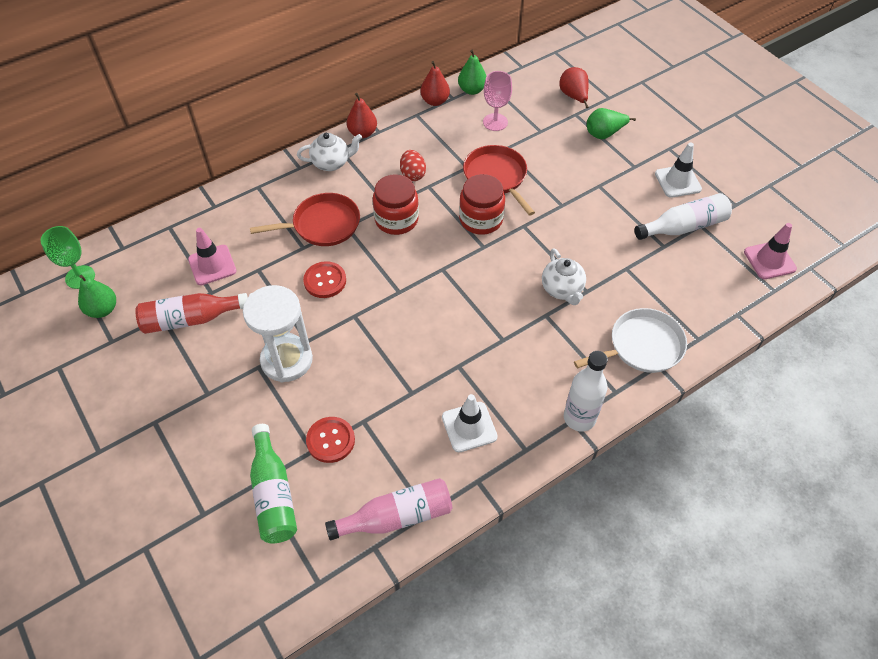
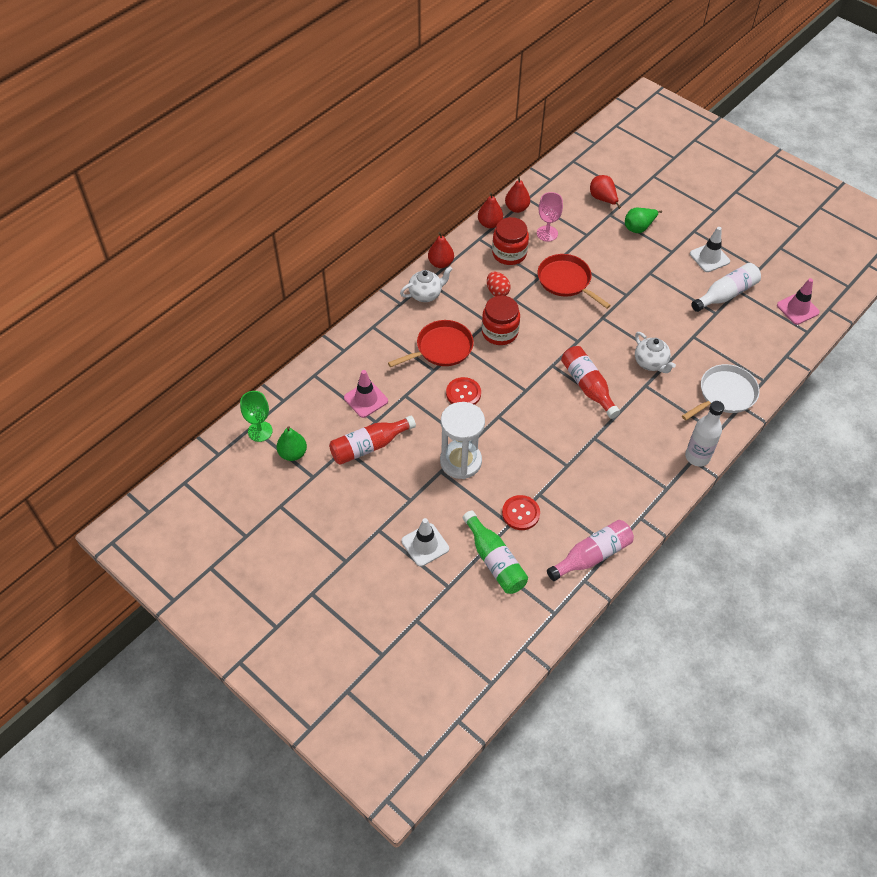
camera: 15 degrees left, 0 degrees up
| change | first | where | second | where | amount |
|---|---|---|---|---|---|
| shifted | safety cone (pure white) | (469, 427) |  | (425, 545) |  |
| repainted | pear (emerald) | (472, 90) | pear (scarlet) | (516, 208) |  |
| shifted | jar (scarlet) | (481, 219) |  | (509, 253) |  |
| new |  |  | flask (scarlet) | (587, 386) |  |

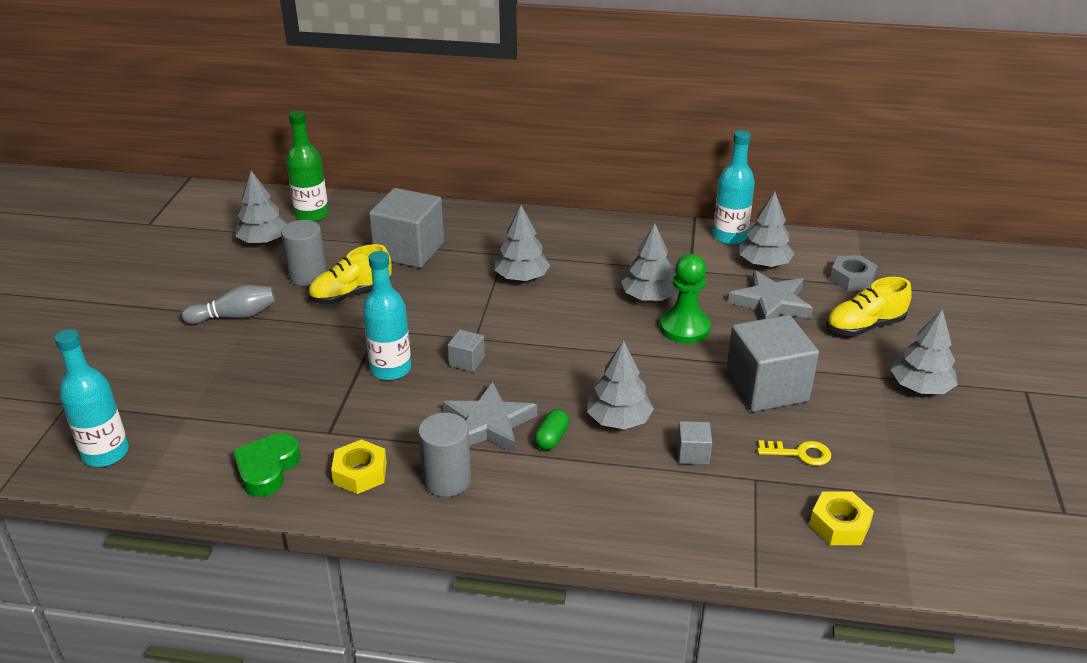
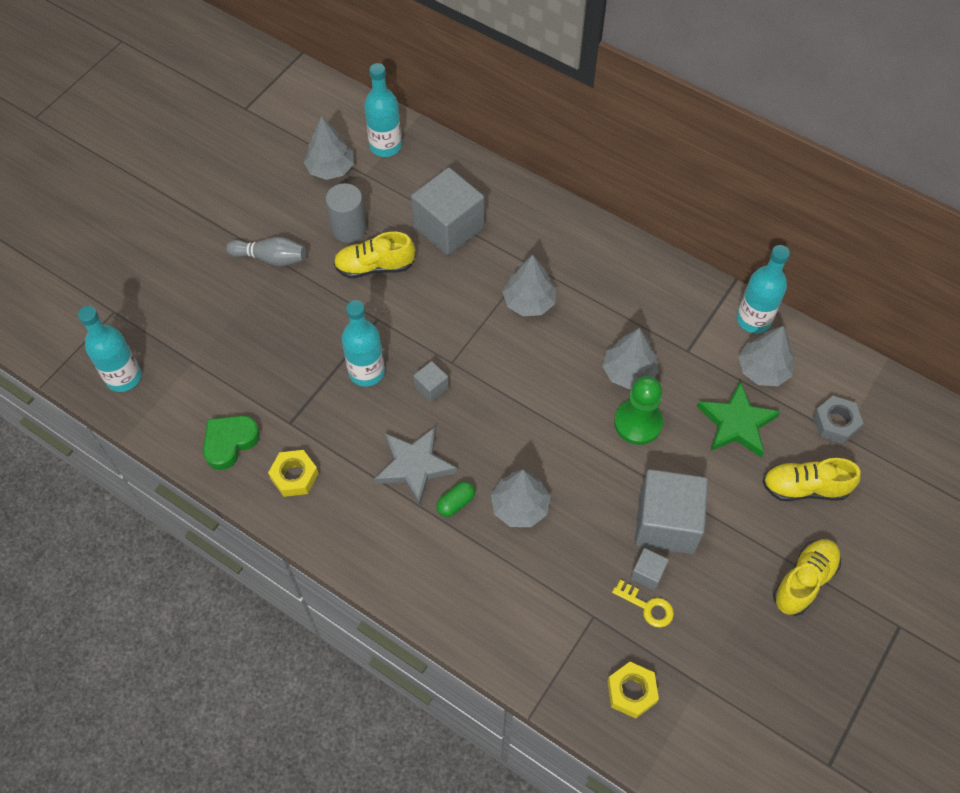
camera: 25 degrees right, 25 degrees up
| change | first | where | second | where | amount |
|---|---|---|---|---|---|
| repainted | flask (emerald) | (312, 215) | flask (teal) | (385, 146) |  |
| gone | cylinder (grey) | (447, 480) |  |  |  |
| shifted | block (grey) | (692, 454) |  | (647, 573) |  |
| repainted | star (grey) | (771, 303) | star (emerald) | (736, 423) |  |
| swapped | fir tree (grey) | (920, 387) | sneaker (golden) | (804, 581) |  |

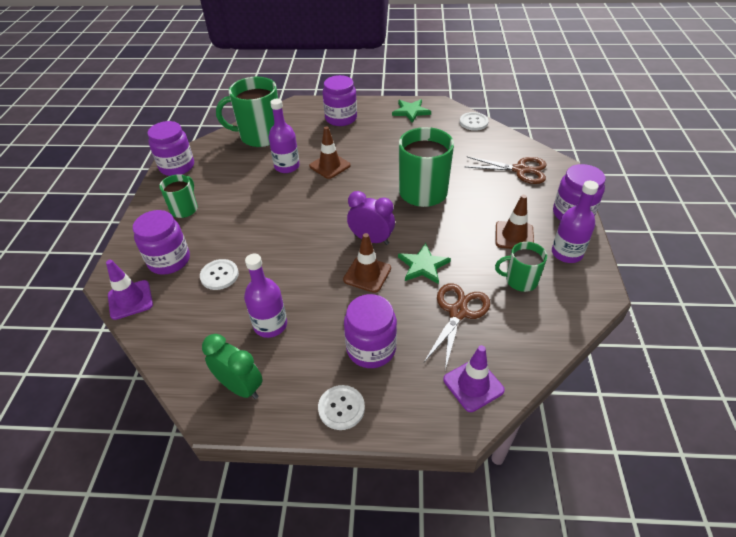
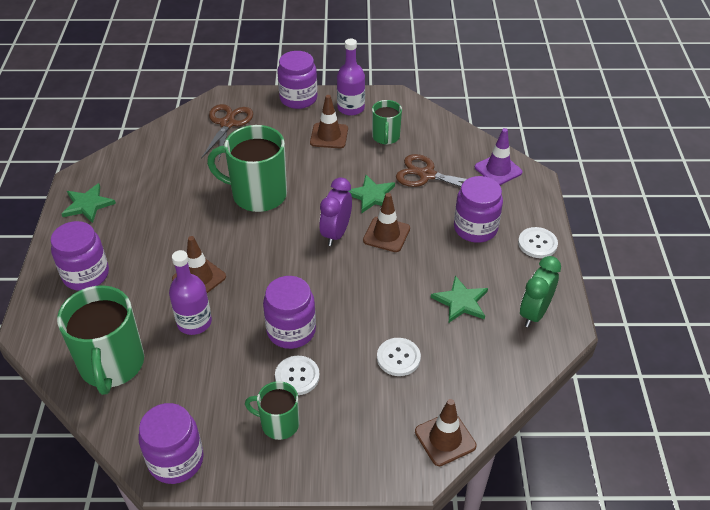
camera: 95 degrees left, 0 degrees up
| change | first | where | second | where | amount |
|---|---|---|---|---|---|
| repainted | safety cone (violet) | (130, 300) | safety cone (brown) | (445, 439) |  |
| shifted | jar (violet) | (169, 260) |  | (291, 330) |  |
| swapped | flask (violet) | (270, 325) | star (emerald) | (461, 302) |  |
| shifted | shirt button (pure white) | (473, 122) |  | (297, 376) |  |

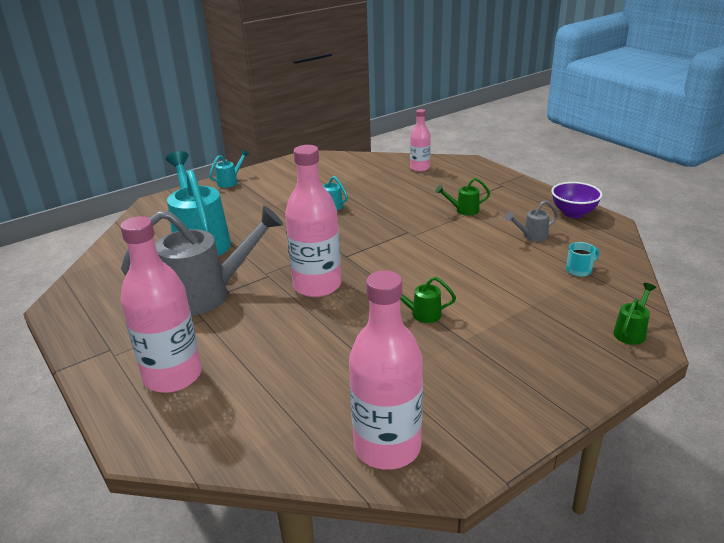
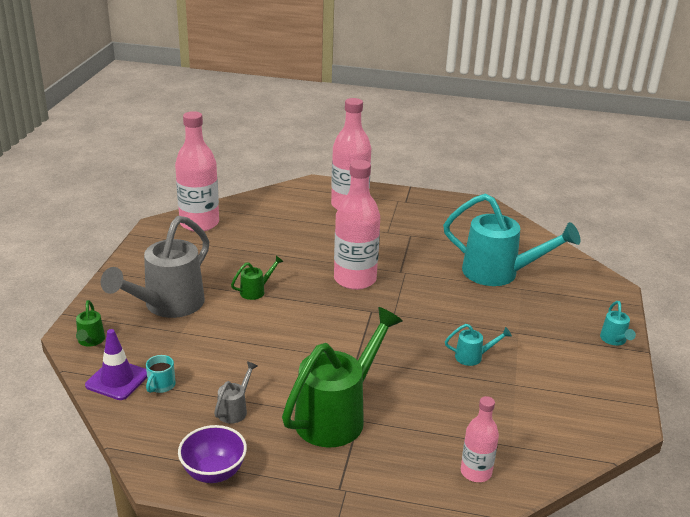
camera: 135 degrees right, 0 degrees up
| change | first | where | second | where | amount |
|---|---|---|---|---|---|
| shifted | sprinkling can (grey) | (207, 294) |  | (168, 306) |  |
| scaled | sprinkling can (emerald) | (463, 210) |  | (337, 415) | x2.34 |
| new |  |  | safety cone (violet) | (117, 380) |  |

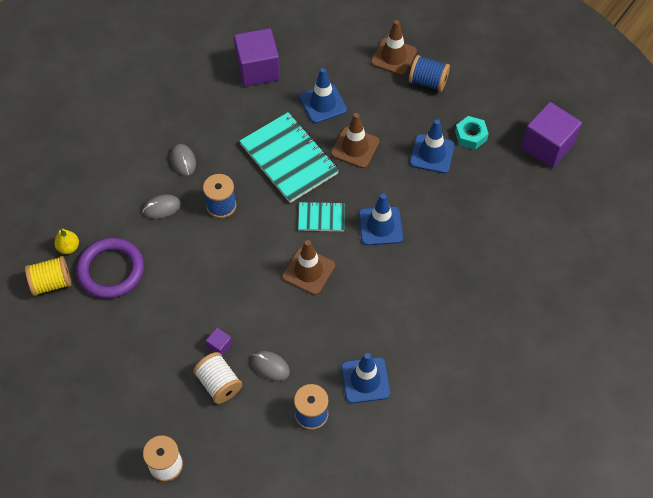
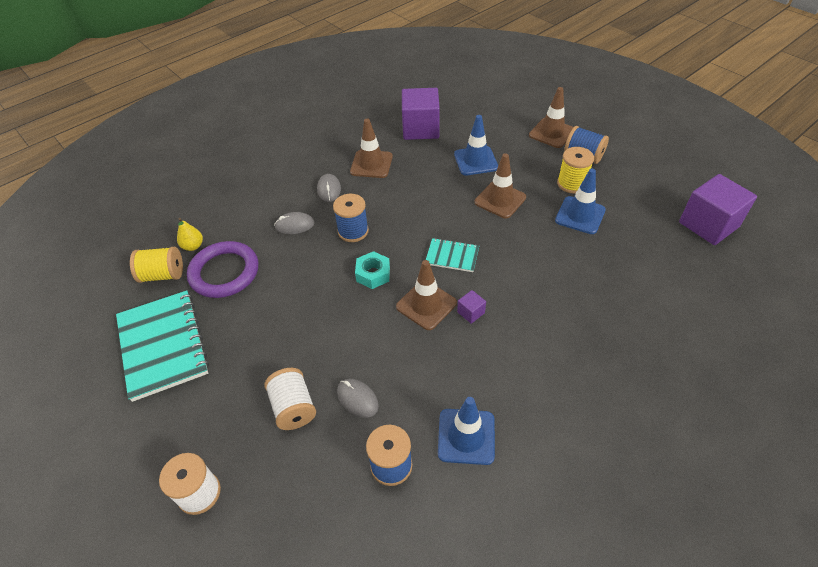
camera: 15 degrees right, 10 degrees down
| change | first | where | second | where | amount |
|---|---|---|---|---|---|
| shifted | block (violet) | (220, 346) |  | (471, 312) |  |
| shifted | exercise book (teal) | (289, 159) |  | (163, 345) |  |
| gone | safety cone (cobalt) | (380, 226) |  |  |  |
| shifted | nut (teal) | (470, 136) |  | (373, 274) |  |
| new |  |  | safety cone (brown) | (371, 164) |  |
| new |  |  | spool (golden) | (571, 184) |  |

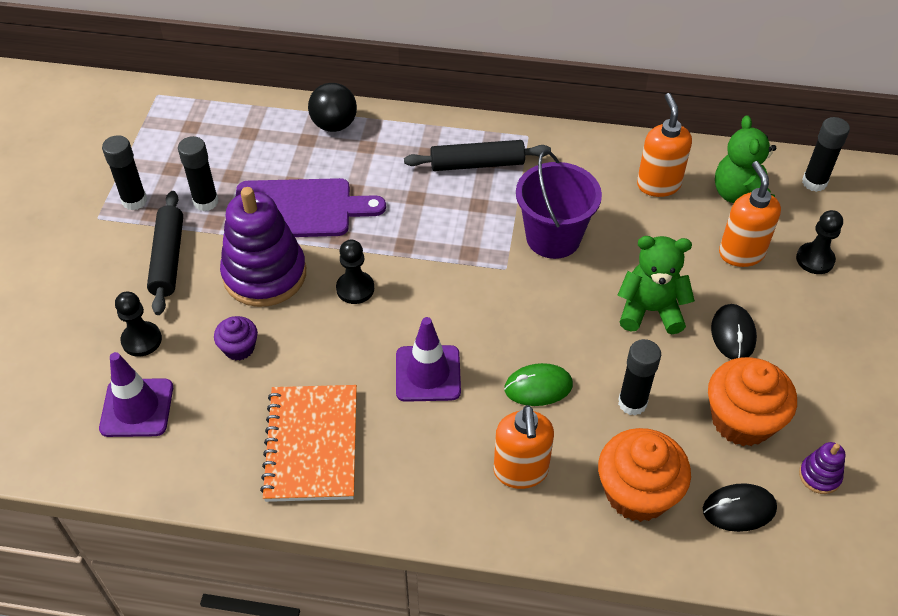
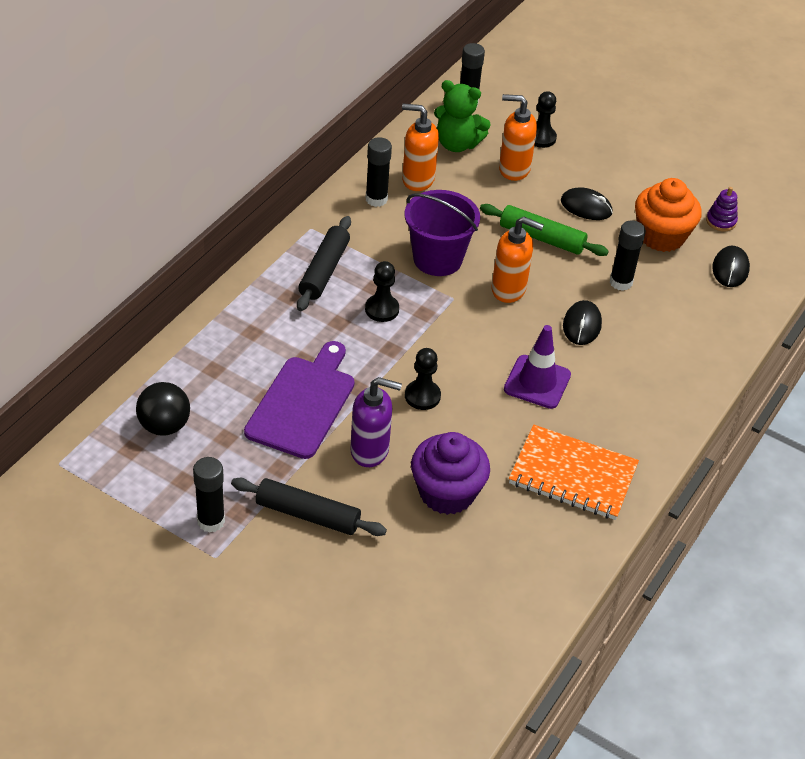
camera: 70 degrees left, 5 degrees down
| change | first | where | second | where | amount |
|---|---|---|---|---|---|
| gone | safety cone (violet) | (137, 408) |  |  |  |
| shifted | game pawn (black) | (141, 340) |  | (382, 309) |  |
| shifted | glue stick (black) | (206, 202) |  | (376, 199) |  |
| scaled | cupcake (violet) | (239, 348) |  | (447, 493) | x1.90 |
| swapped | stacking rings (violet) | (265, 274) | soap dispenser (violet) | (370, 451) |  |
| shifted | sphere (black) | (334, 125) |  | (164, 426) |  |
| shifted | soap dispenser (orange-coloured) | (520, 471) |  | (509, 290) |  |
| repainted | PC mouse (emerald) | (538, 387) | PC mouse (black) | (582, 325) |  |
| gone | cupcake (orange-coloured) | (637, 493) |  |  |  |
| swapped | teddy (emerald) | (650, 310) | rolling pin (emerald) | (542, 238) |  |

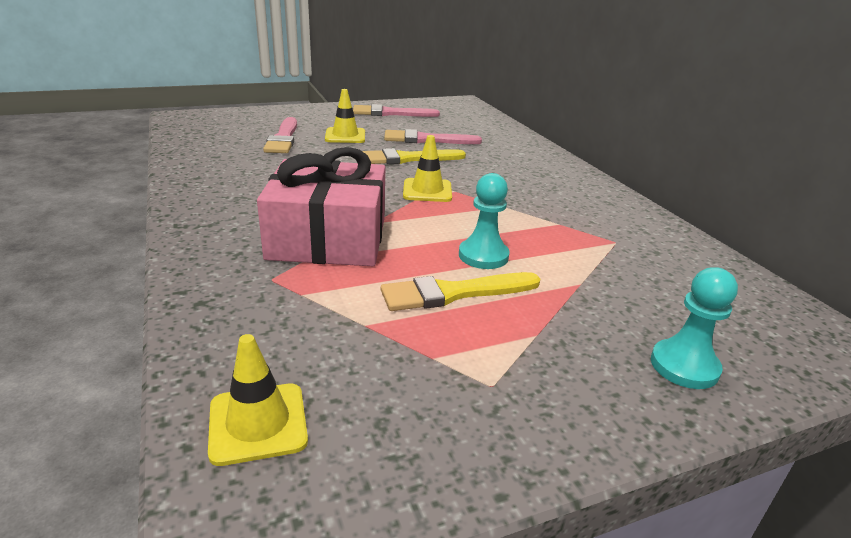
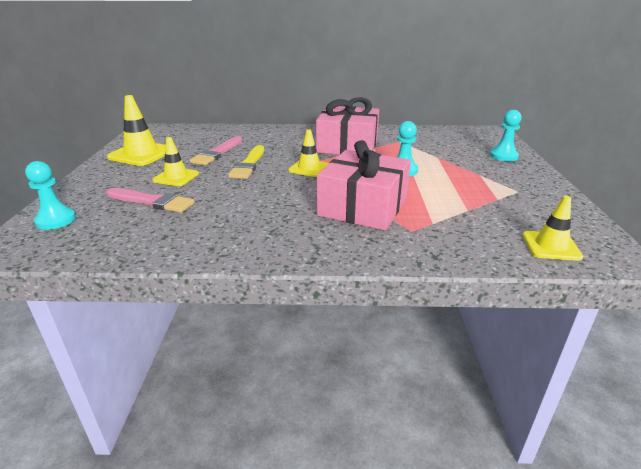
camera: 65 degrees left, 0 degrees up
| change | first | where | second | where | amount |
|---|---|---|---|---|---|
| swapped | paint brush (rose-pink) | (390, 113) | safety cone (golden) | (141, 154) |  |
| gone | paint brush (golden) | (454, 293) |  |  |  |
| new |  |  | game pawn (teal) | (56, 220) |  |
| new |  |  | present (rose-pink) | (347, 146) |  |

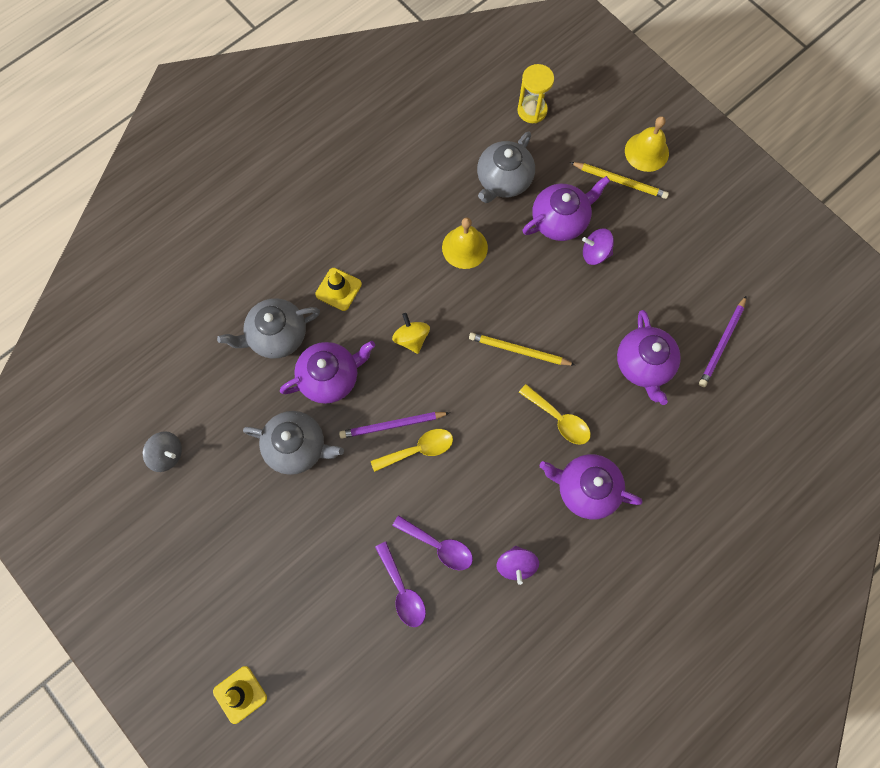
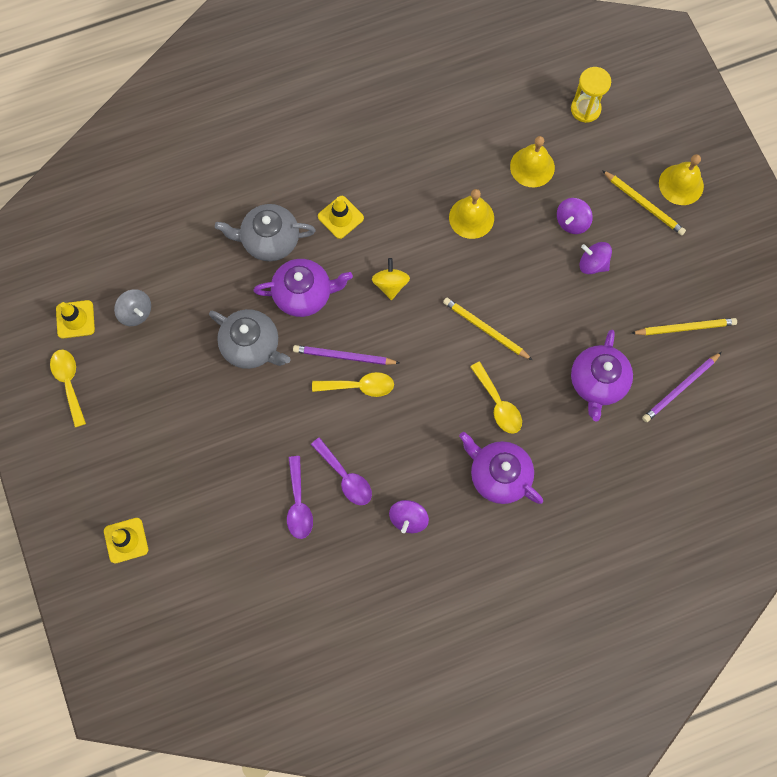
camera: 20 degrees right, 0 degrees up
| change | first | where | second | where | amount |
|---|---|---|---|---|---|
| swapped | china teapot (grey) | (503, 180) | hand bell (golden) | (532, 167) |  |
| swapped | china teapot (violet) | (560, 220) | whirligig (violet) | (572, 222) |  |
| new |  |  | teaspoon (golden) | (69, 383) |  |
| new |  |  | safety cone (golden) | (75, 319) |  |
| new |  |  | wooden pencil (golden) | (685, 327) |  |

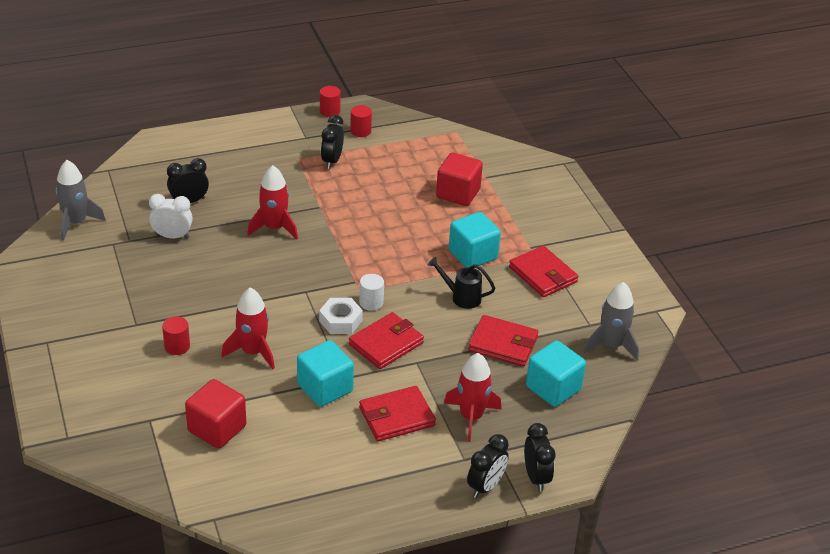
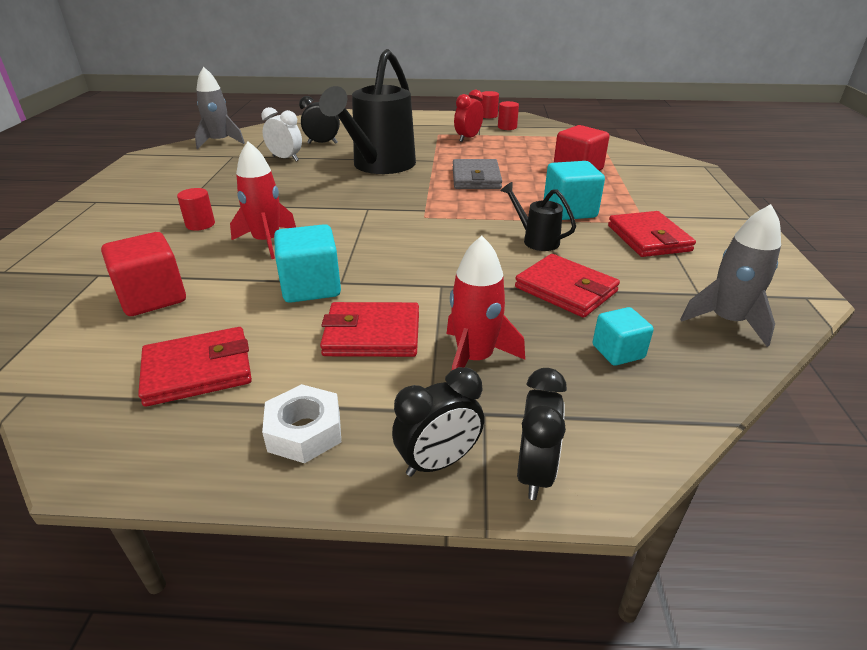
camera: 25 degrees right, 5 degrees down
| change | first | where | second | where | amount |
|---|---|---|---|---|---|
| swapped | toy rocket (scarlet) | (274, 228) | sprinkling can (black) | (379, 166) |  |
| shifted | nut (pure white) | (340, 321) |  | (304, 431) |  |
| repainted | alarm clock (black) | (332, 161) | alarm clock (scarlet) | (468, 138) |  |
| shifted | billfold (scarlet) | (386, 344) |  | (198, 370) |  |
| gone | cylinder (pure white) | (371, 302) |  |  |  |
| scaled | block (teal) | (553, 388) |  | (618, 351) | x0.61 |
| new |  |  | billfold (grey) | (476, 178) |  |

